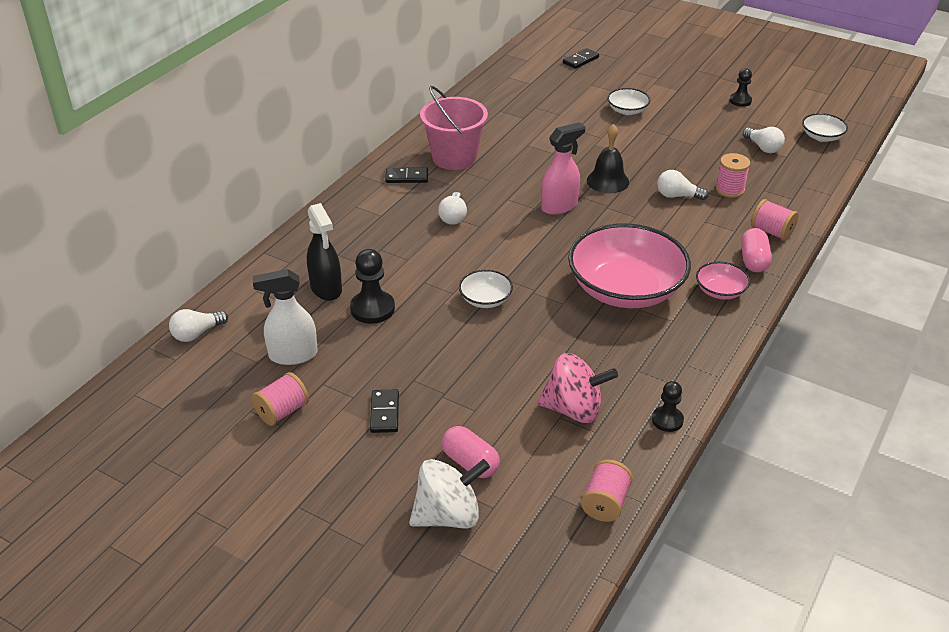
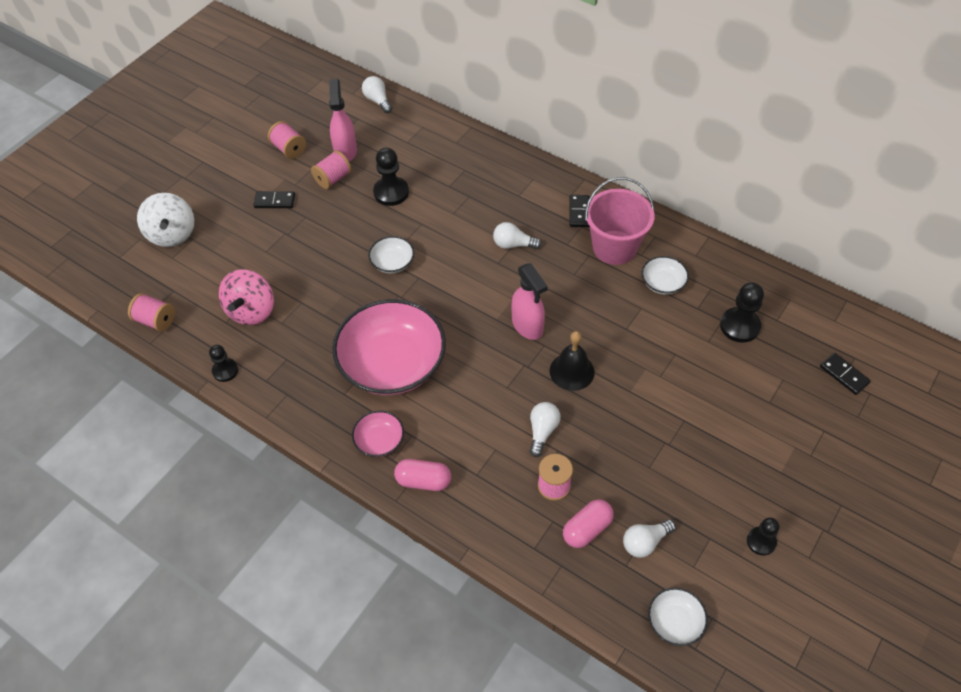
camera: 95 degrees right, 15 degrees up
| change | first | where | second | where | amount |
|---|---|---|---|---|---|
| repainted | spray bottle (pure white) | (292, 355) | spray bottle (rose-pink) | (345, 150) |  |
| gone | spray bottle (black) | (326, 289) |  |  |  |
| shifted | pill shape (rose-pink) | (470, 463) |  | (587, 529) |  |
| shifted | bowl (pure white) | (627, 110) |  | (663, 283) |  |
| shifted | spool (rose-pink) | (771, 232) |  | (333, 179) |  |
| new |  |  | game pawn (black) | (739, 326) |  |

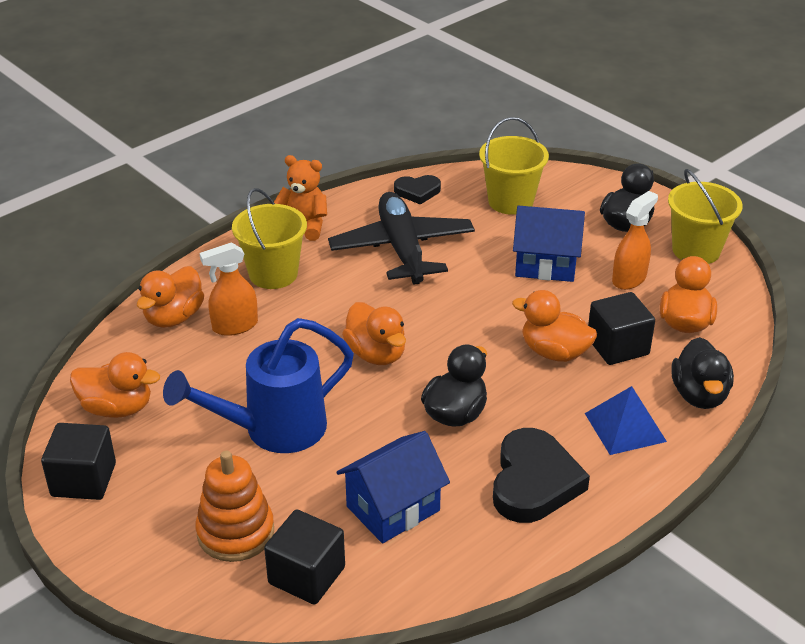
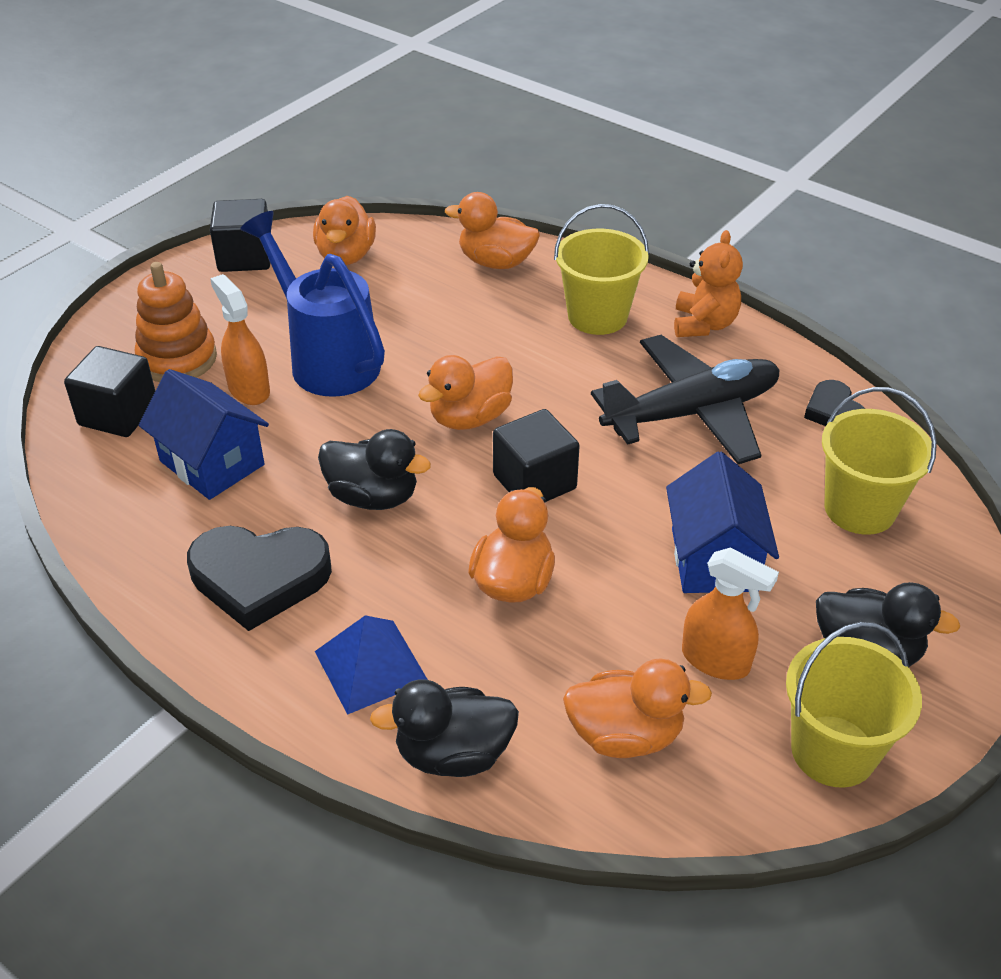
camera: 80 degrees right, 5 degrees up
| change | first | where | second | where | amount |
|---|---|---|---|---|---|
| shifted | spray bottle (orange-coloured) | (234, 326) |  | (249, 389) |  |
| shifted | block (black) | (617, 346) |  | (534, 482) |  |

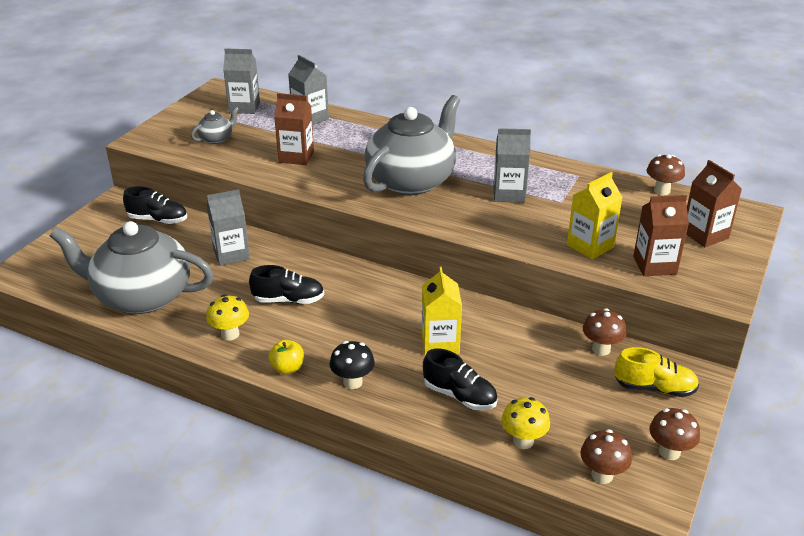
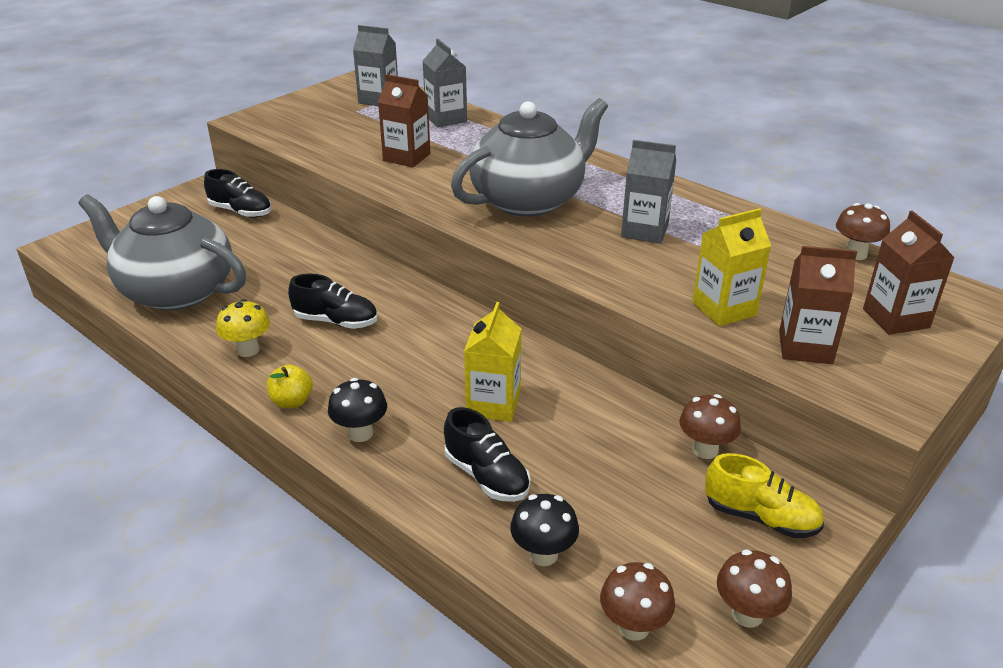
camera: 15 degrees right, 0 degrees up
| change | first | where | second | where | amount |
|---|---|---|---|---|---|
| gone | china teapot (grey) | (216, 139) |  |  |  |
| gone | juice carton (grey) | (231, 254) |  |  |  |
| repainted | mushroom (golden) | (523, 441) | mushroom (black) | (543, 554) |  |

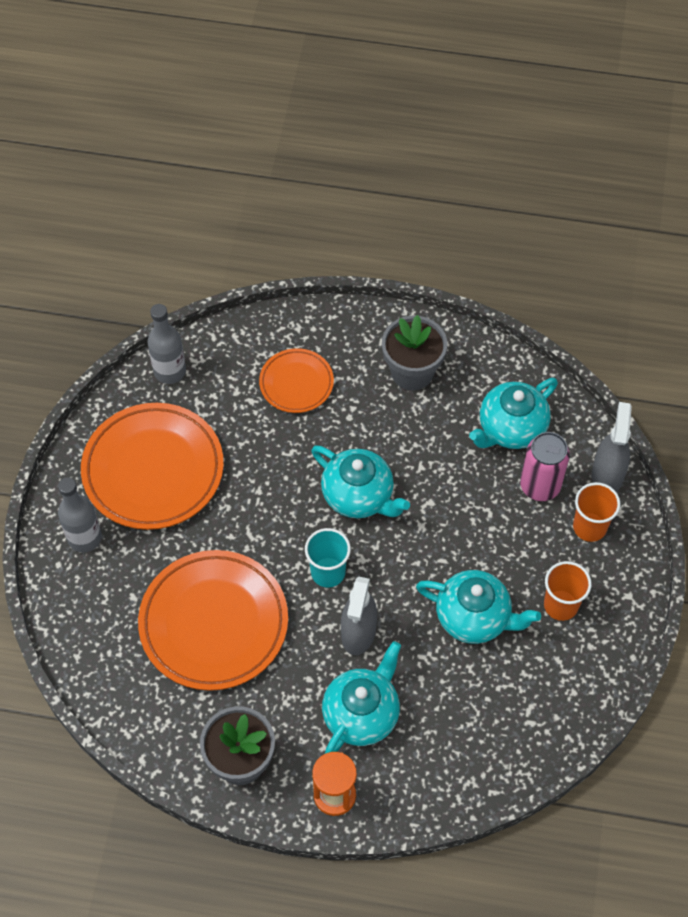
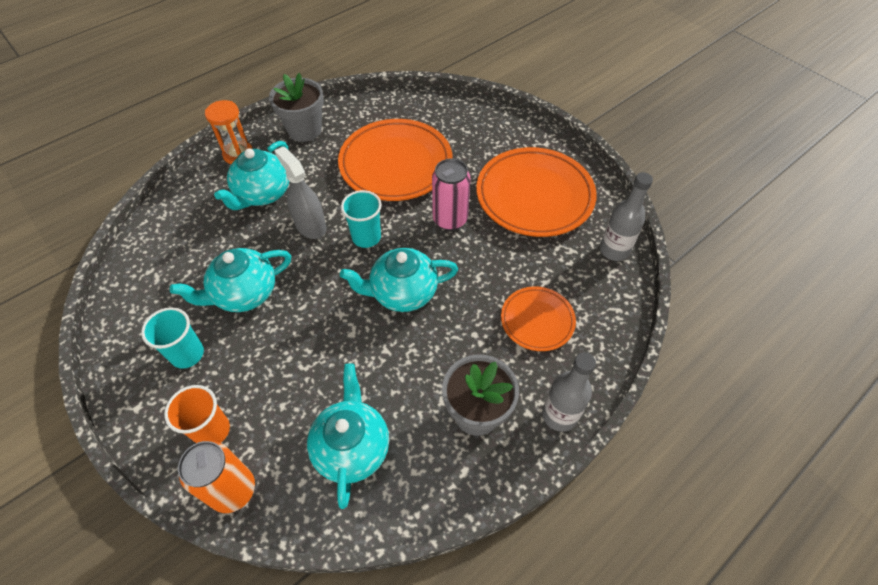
camera: 130 degrees right, 5 degrees down
| change | first | where | second | where | amount |
|---|---|---|---|---|---|
| shifted | flask (grey) | (85, 538) |  | (559, 415) |  |
| rotated | china teapot (teal) | (361, 714) |  | (263, 194) | 45 degrees clockwise |
| shifted | soda can (rose-pink) | (540, 486) |  | (450, 219) |  |
| repainted | cup (orange-coloured) | (561, 605) | cup (teal) | (187, 354) |  |
| swapped | spray bottle (grey) | (607, 475) | soda can (orange-coloured) | (233, 490) |  |

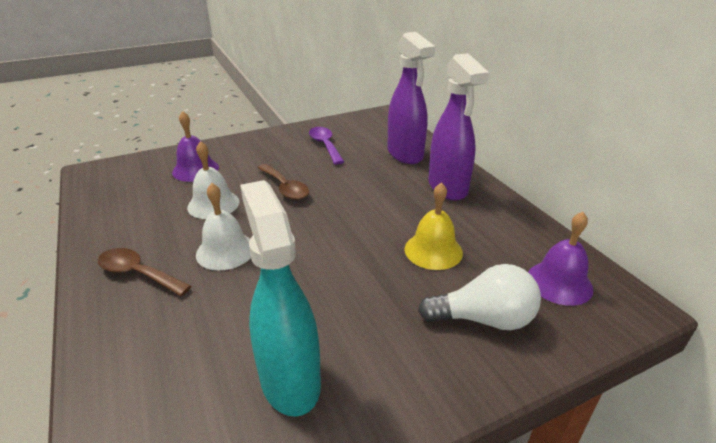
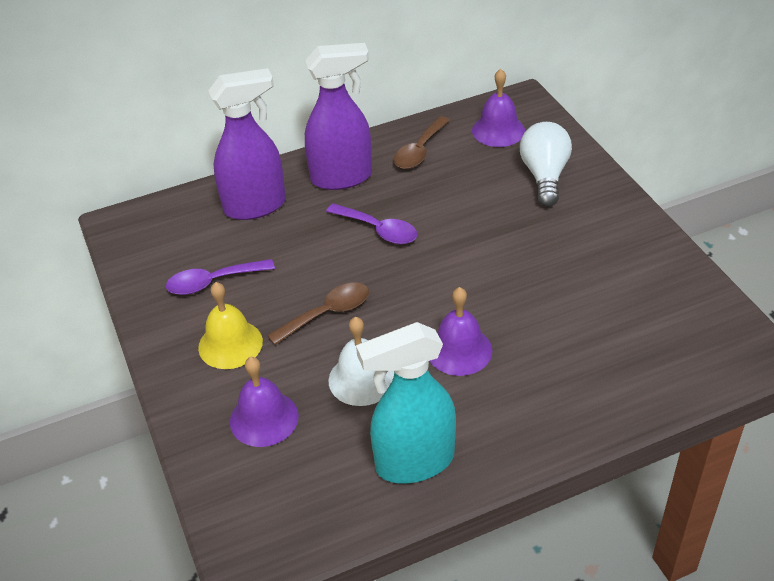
camera: 85 degrees left, 10 degrees up
| change | first | where | second | where | amount |
|---|---|---|---|---|---|
| shifted | teaspoon (brown) | (138, 273) |  | (419, 151) |  |
| repainted | hand bell (pure white) | (225, 251) | hand bell (violet) | (459, 350) |  |
| shifted | spray bottle (teal) | (290, 380) |  | (414, 462) |  |
| shifted | hand bell (golden) | (433, 250) |  | (230, 344) |  |
| new |  |  | teaspoon (violet) | (379, 230) |  |

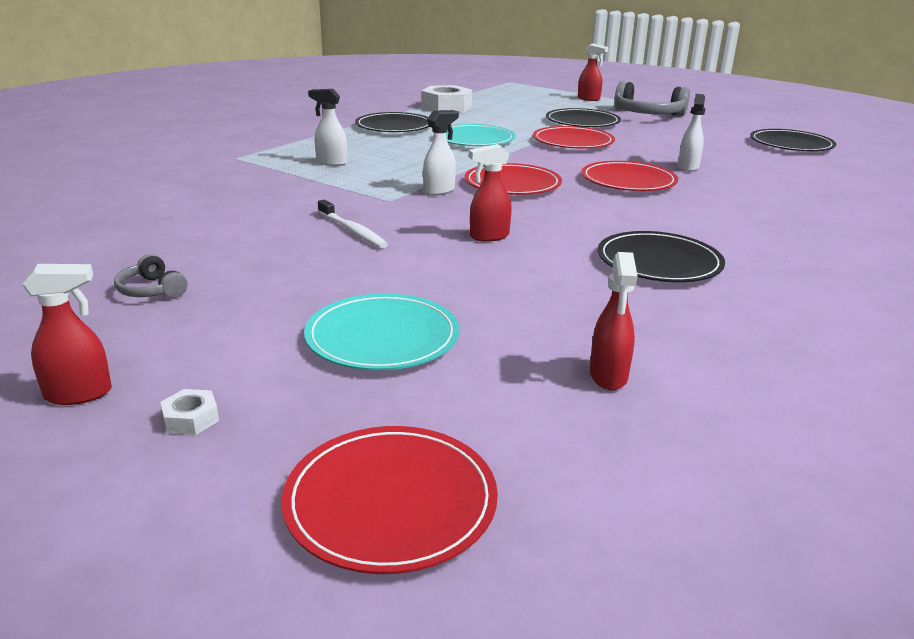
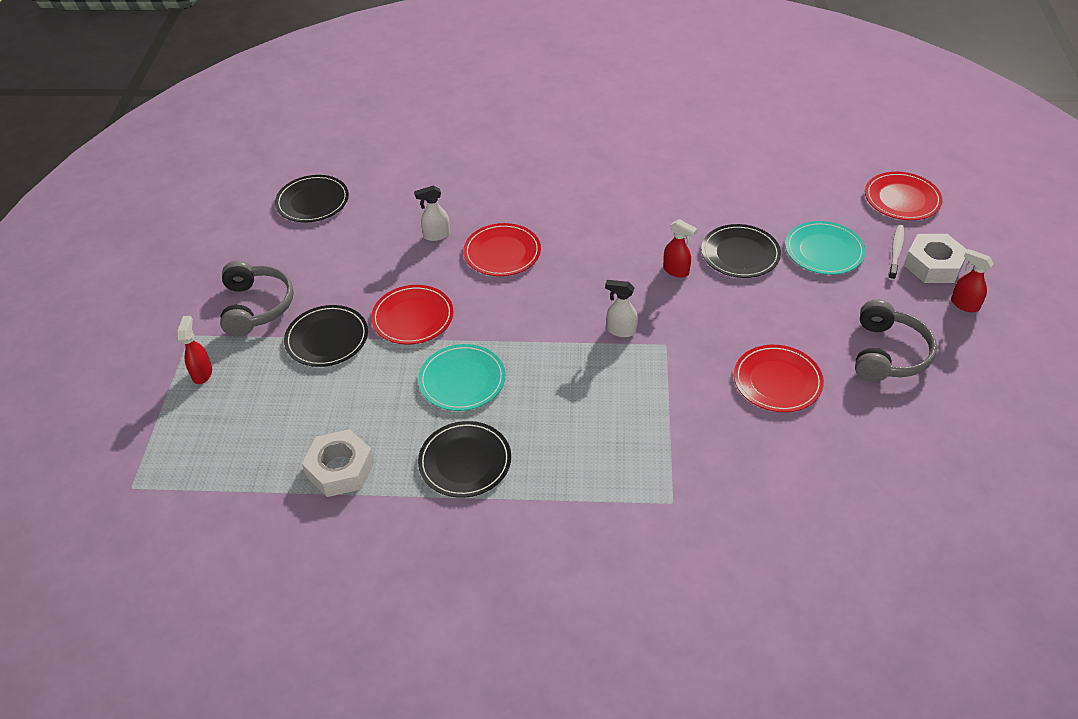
camera: 120 degrees left, 20 degrees up
| change | first | where | second | where | amount |
|---|---|---|---|---|---|
| scaled | headset (grey) | (151, 290) |  | (888, 354) | x2.08 |
| scaled | nut (pure white) | (191, 419) |  | (933, 265) | x2.37 |
| gone | spray bottle (pure white) | (331, 163) |  |  |  |
| shifted | dental brush (pure white) | (352, 231) |  | (896, 252) |  |
| shifted | dinner plate (scarlet) | (512, 184) |  | (777, 381) |  |
| gone | spray bottle (scarlet) | (608, 376) |  |  |  |
| shifted | dinner plate (black) | (659, 262) |  | (740, 254) |  |

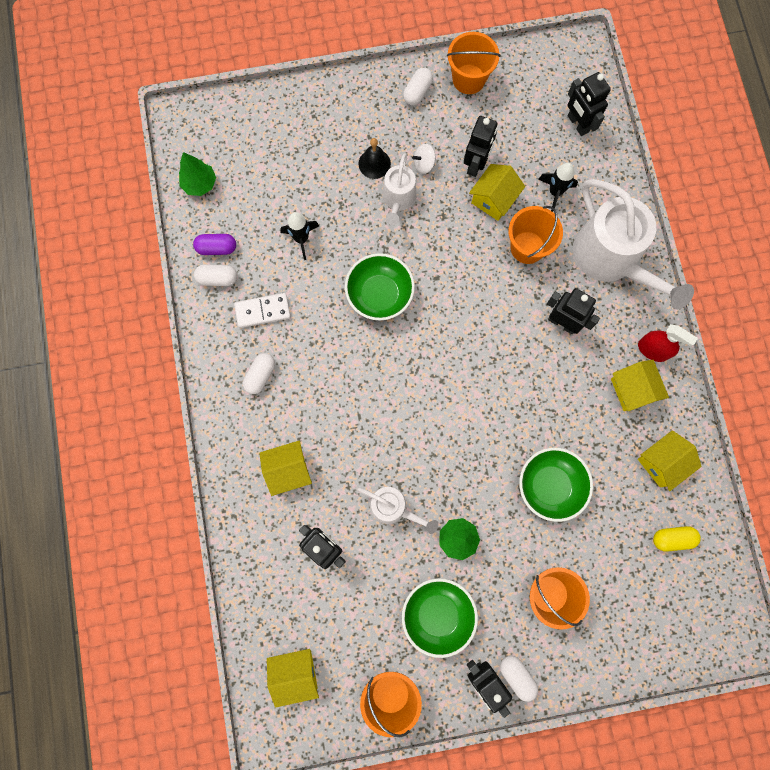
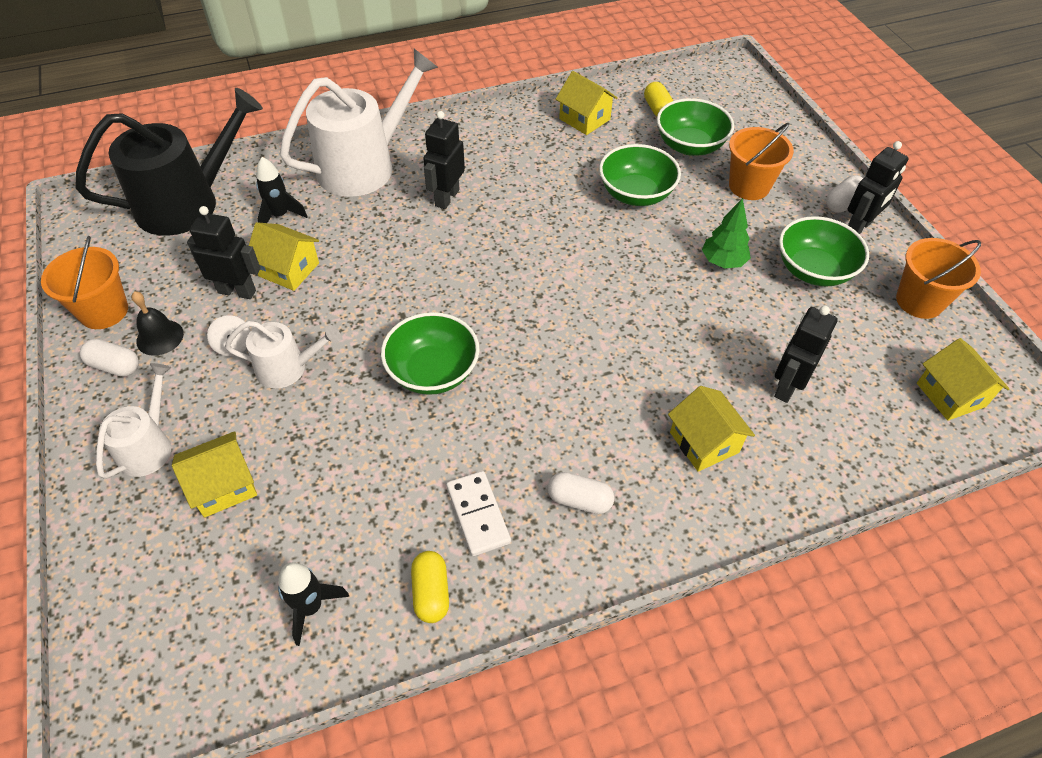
camera: 100 degrees left, 25 degrees down
| change | first | where | second | where | amount |
|---|---|---|---|---|---|
| gone | fir tree (emerald) | (200, 184) |  |  |  |
| gone | pill shape (violet) | (217, 248) |  |  |  |
| repainted | pill shape (pure white) | (217, 278) | pill shape (golden) | (431, 592) |  |
| shifted | toy rocket (black) | (301, 239) |  | (310, 607) |  |
| shifted | sprinkling can (pure white) | (393, 507) |  | (148, 446) |  |
| shifted | hand bell (black) | (374, 163) |  | (160, 337) |  |
| gone | sand bucket (orange-coloured) | (527, 247) |  |  |  |
| swapped | toy robot (black) | (577, 124) | sprinkling can (black) | (187, 203) |  |
| shifted | toy house (golden) | (632, 389) |  | (224, 486) |  |
| gone | spray bottle (scarlet) | (652, 350) |  |  |  |
| new |  |  | bowl (emerald) | (690, 146) |  |

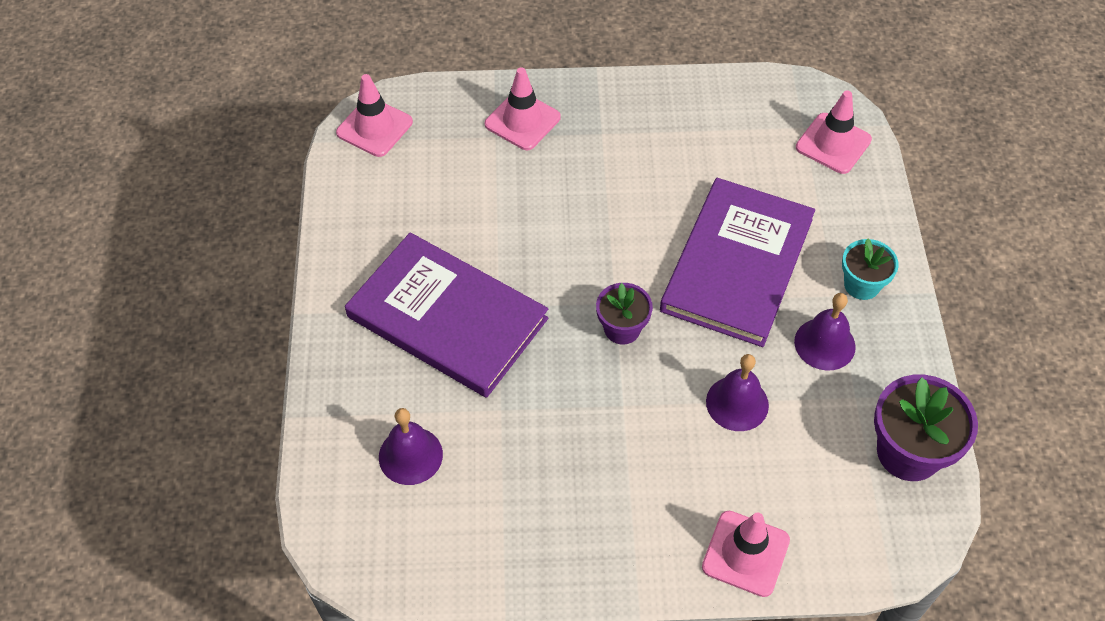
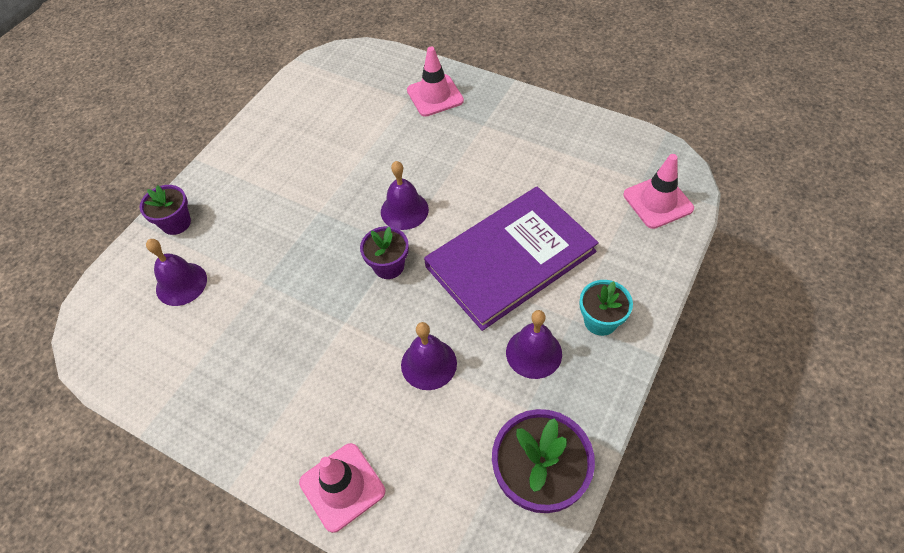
camera: 35 degrees right, 0 degrees up
| change | first | where | second | where | amount |
|---|---|---|---|---|---|
| gone | safety cone (rose-pink) | (374, 127) |  |  |  |
| gone | book (violet) | (447, 318) |  |  |  |
| new |  |  | potted plant (violet) | (176, 223) |  |
| new |  |  | hand bell (violet) | (404, 210) |  |

